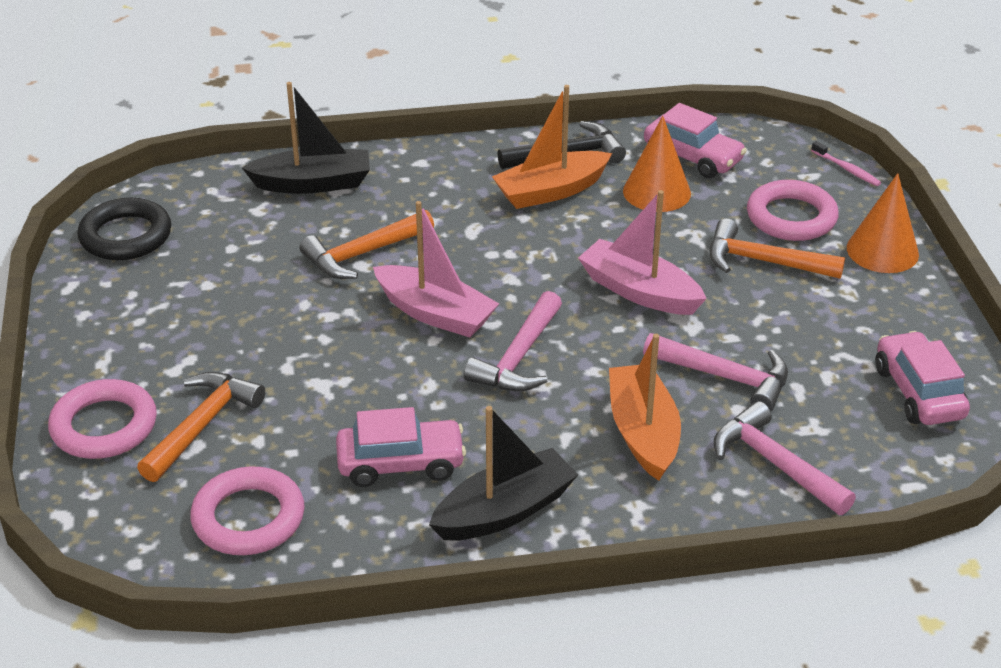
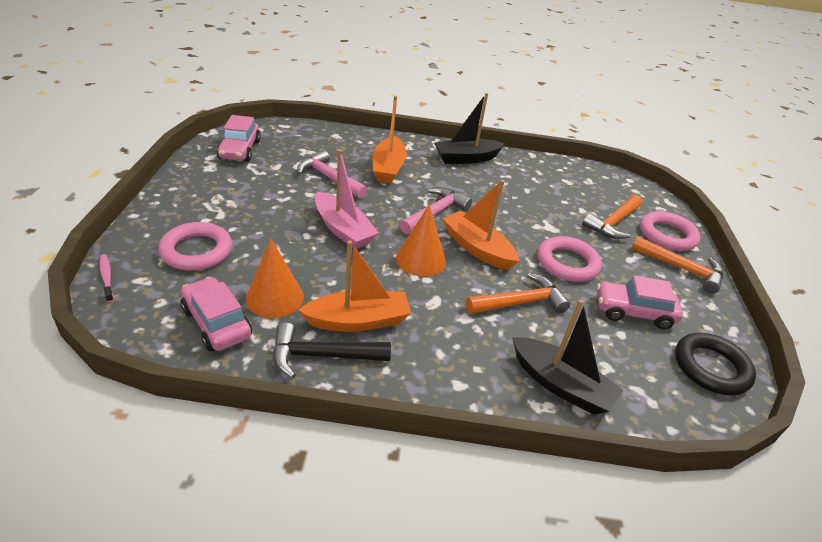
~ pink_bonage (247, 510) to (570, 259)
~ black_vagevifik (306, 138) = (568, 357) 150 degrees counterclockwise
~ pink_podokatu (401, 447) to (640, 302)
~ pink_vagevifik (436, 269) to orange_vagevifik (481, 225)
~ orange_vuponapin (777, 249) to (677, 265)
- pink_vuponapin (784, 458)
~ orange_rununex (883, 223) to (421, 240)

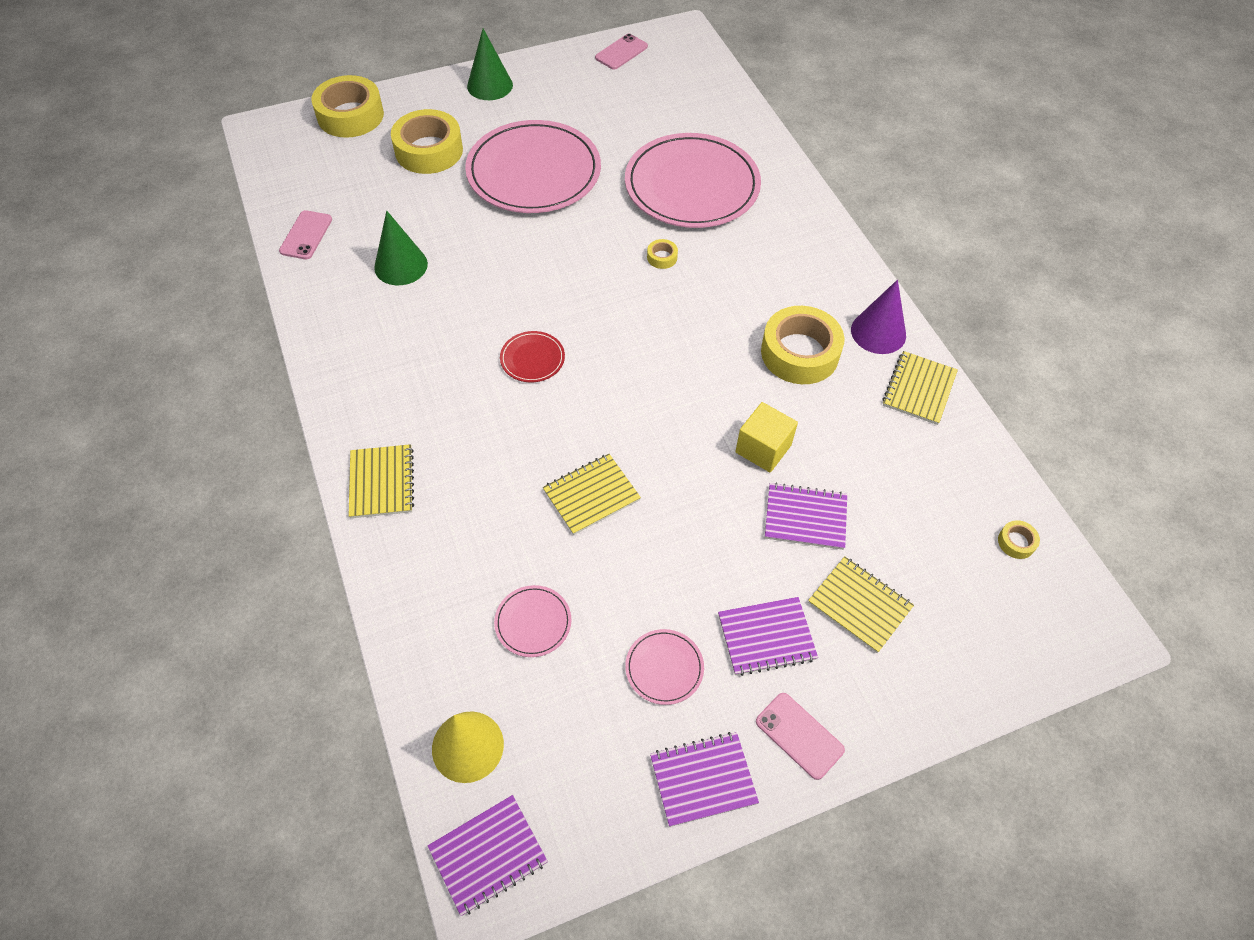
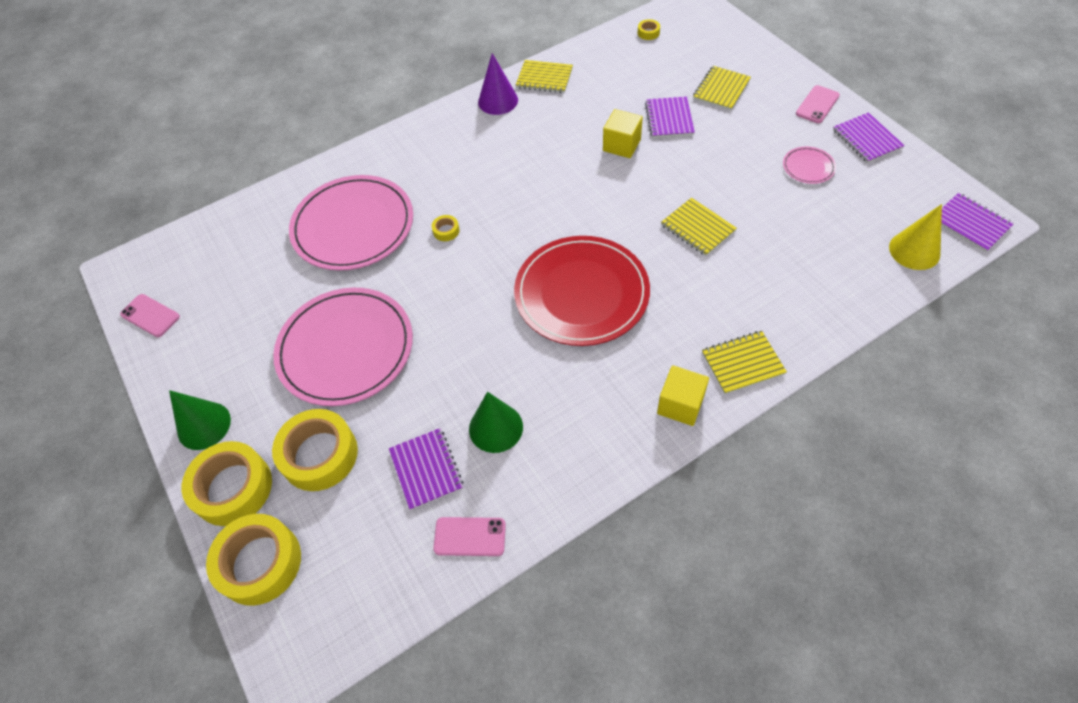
- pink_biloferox (532, 621)
~ red_biloferox (532, 356) = (582, 291) x2.39
~ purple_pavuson (768, 636) to (426, 469)
~ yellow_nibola (803, 345) to (227, 483)
+ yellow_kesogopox (683, 395)

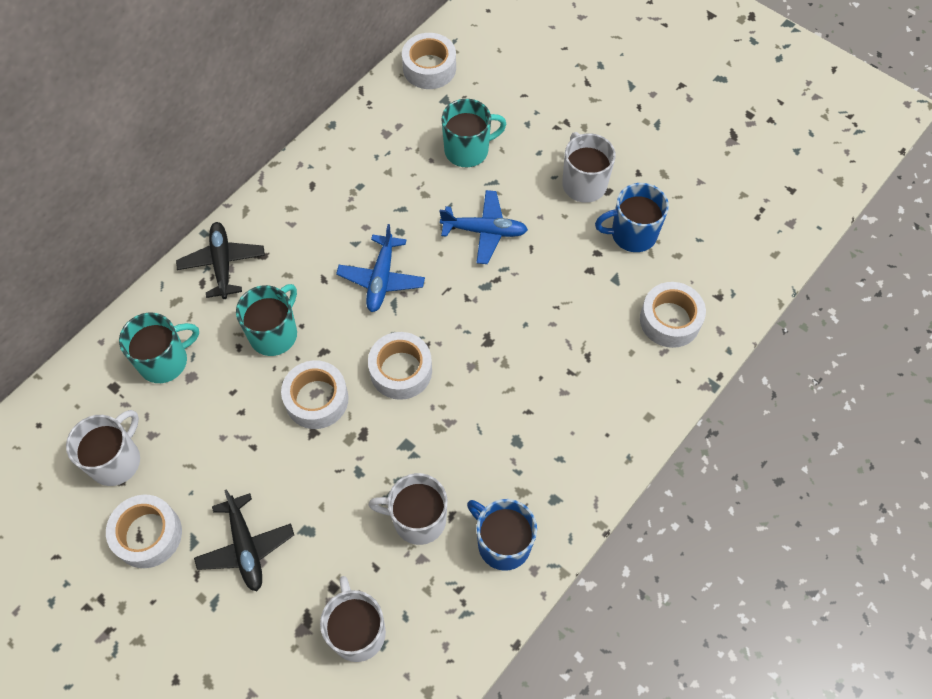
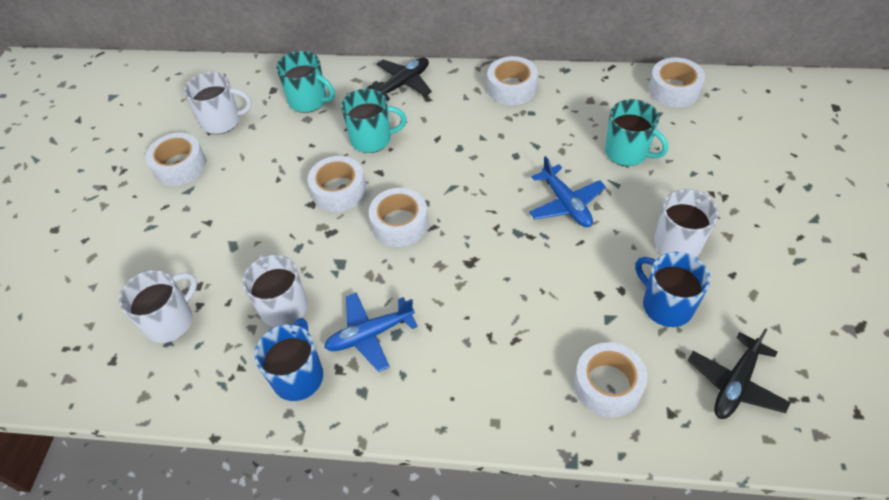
~ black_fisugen (244, 540) to (739, 373)
~ blue_fisugen (380, 268) to (371, 332)
+ white_nibola (512, 80)

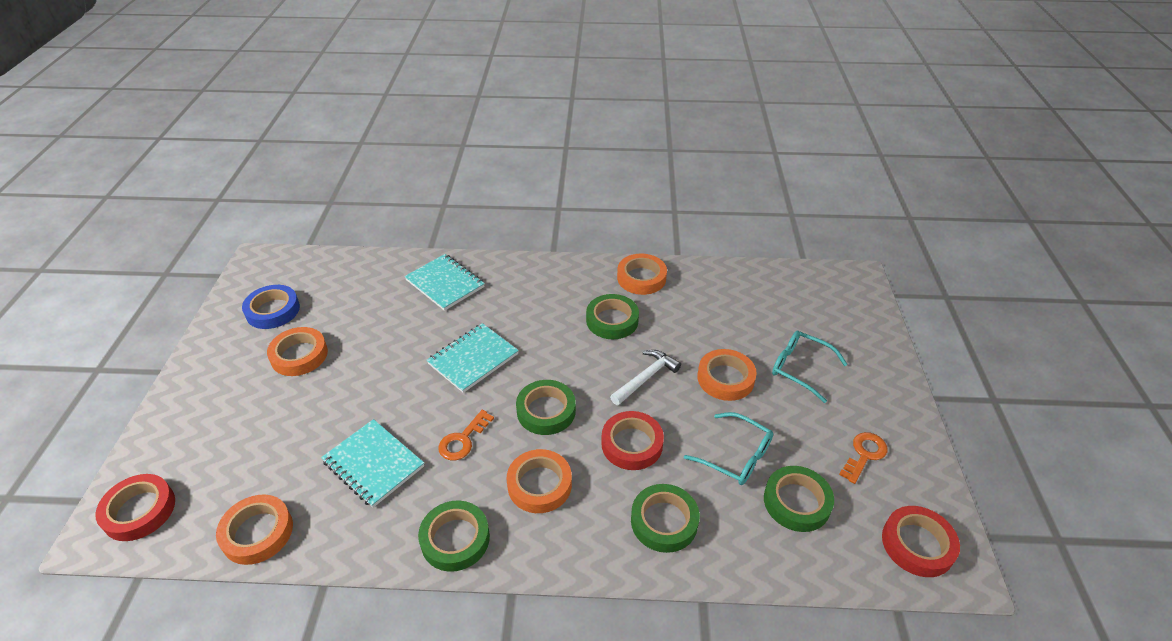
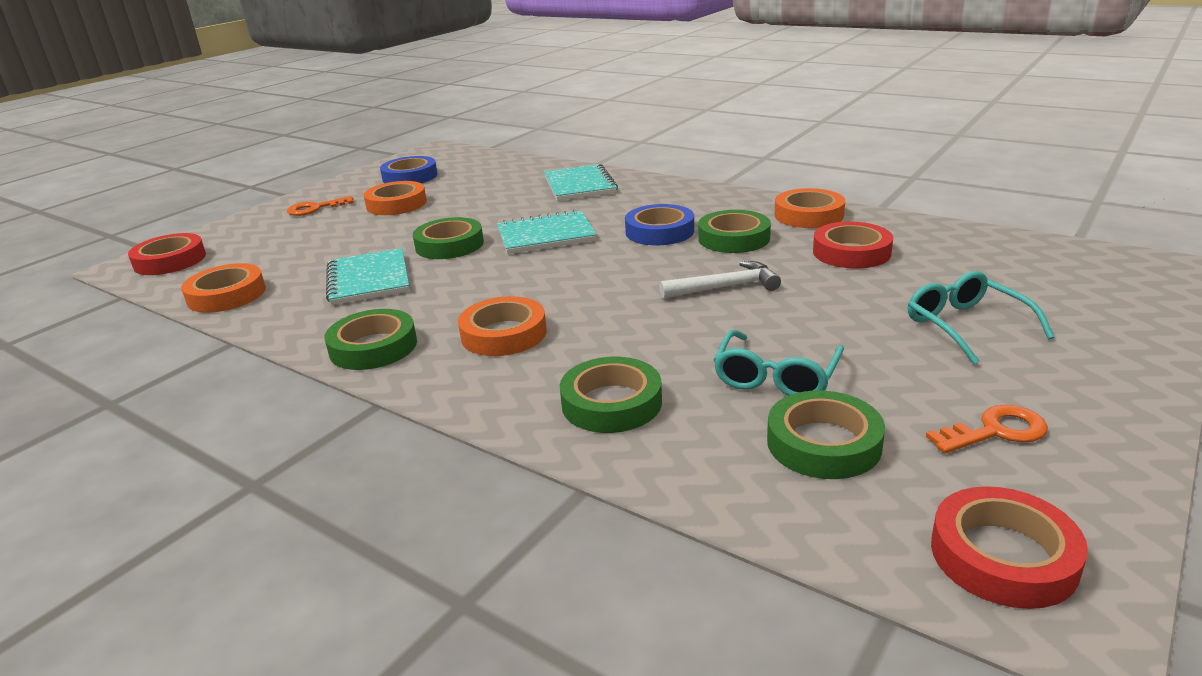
~ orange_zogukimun (466, 435) to (320, 206)
~ green_nibola (546, 407) to (448, 238)
~ red_nibola (632, 440) to (853, 245)
~ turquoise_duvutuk (728, 448) = (778, 363) 45 degrees clockwise
- orange_nibola (727, 375)
+ blue_nibola (659, 224)

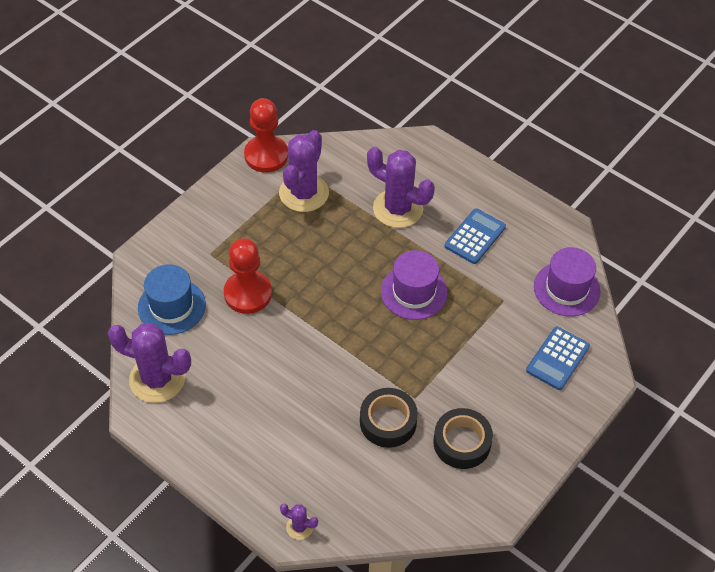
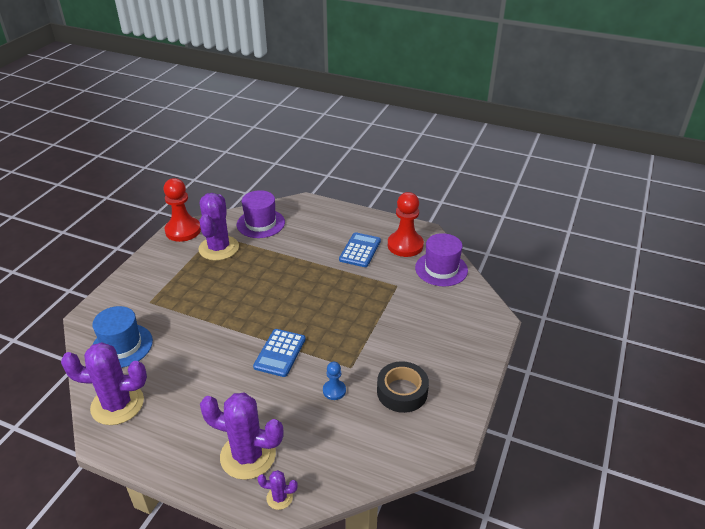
~ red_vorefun (248, 276) to (406, 224)
~ black_nibola (389, 418) to blue_vorefun (334, 381)
~ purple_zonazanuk (401, 187) to (242, 436)
~ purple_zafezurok (414, 285) to (261, 214)
~ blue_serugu (558, 358) to (279, 353)

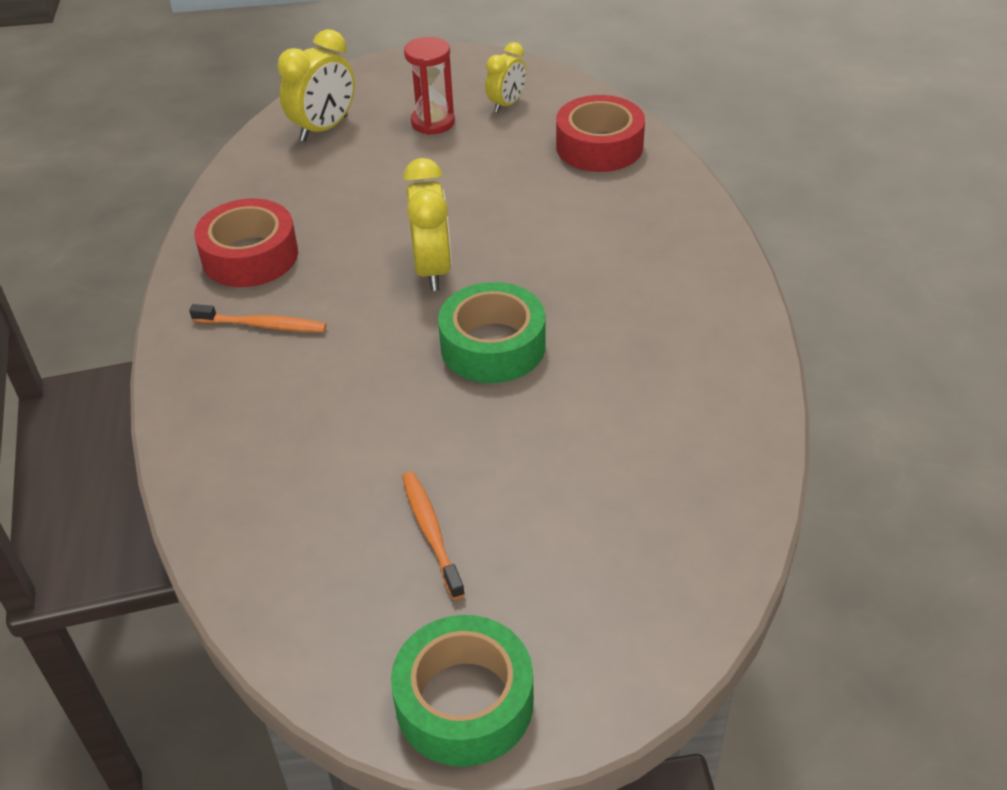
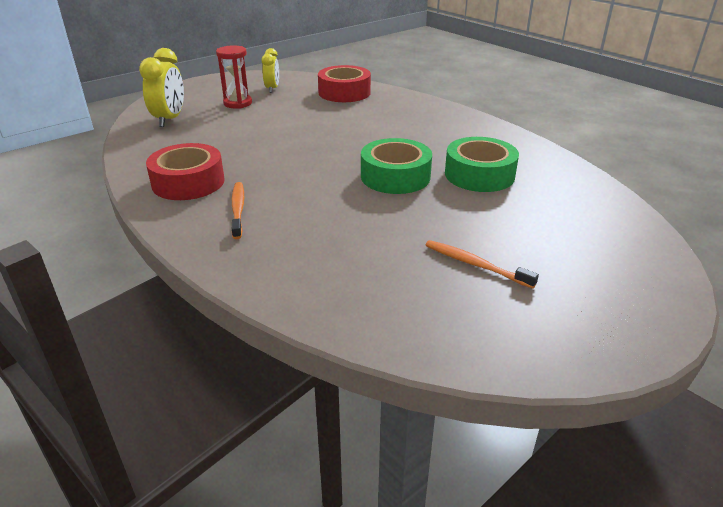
~ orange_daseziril (257, 318) = (238, 210) 75 degrees counterclockwise
~ green_nibola (462, 691) to (482, 164)
- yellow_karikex (427, 224)

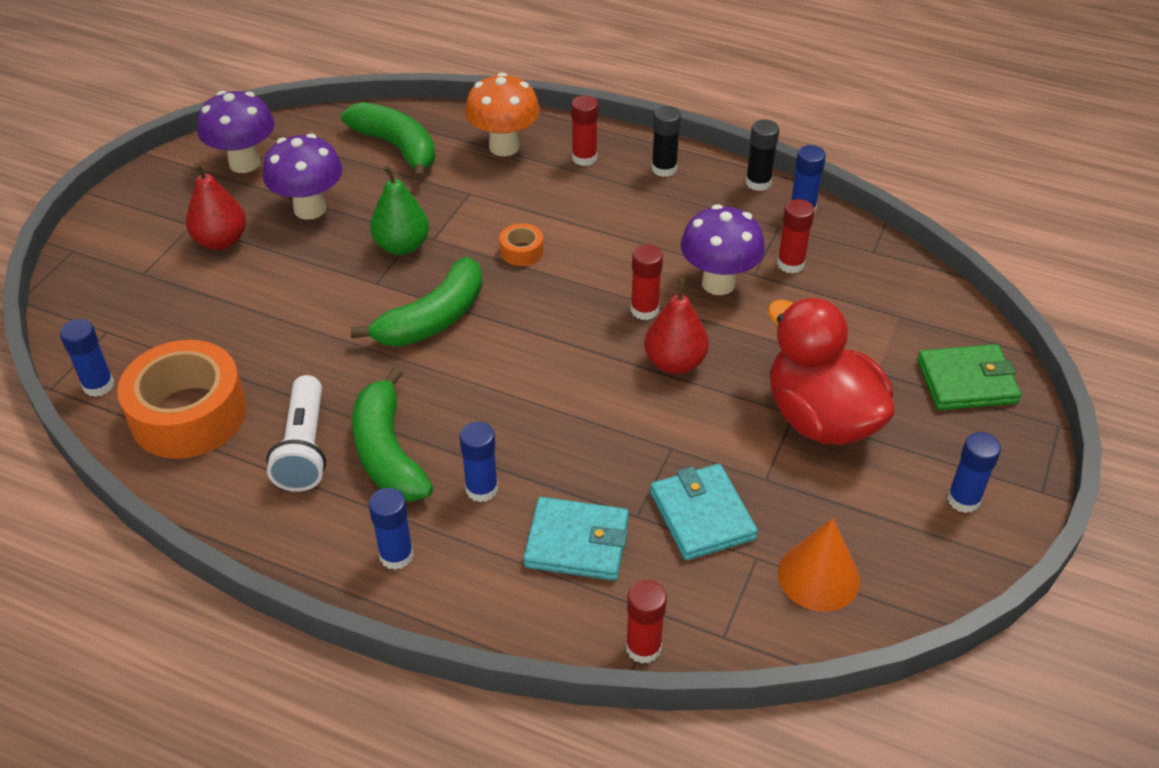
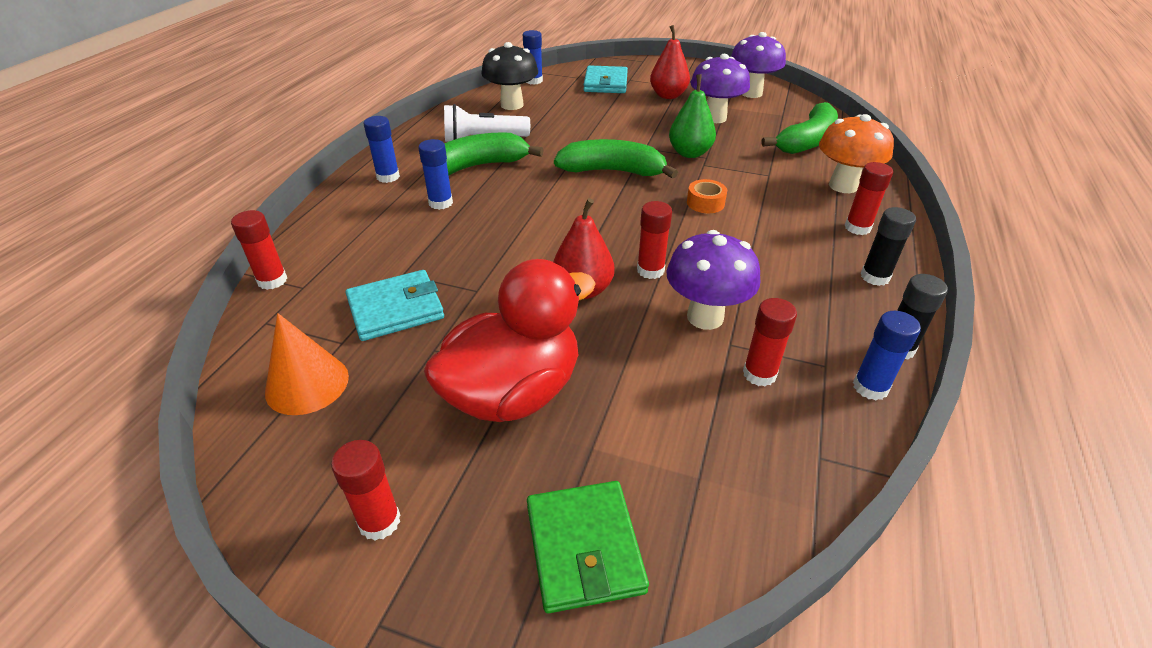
~ orange_nibola (182, 399) to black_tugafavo (509, 76)
~ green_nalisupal (416, 302) = (616, 159) 150 degrees clockwise
~ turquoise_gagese (576, 539) to (605, 79)
~ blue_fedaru (974, 472) to red_fedaru (365, 490)

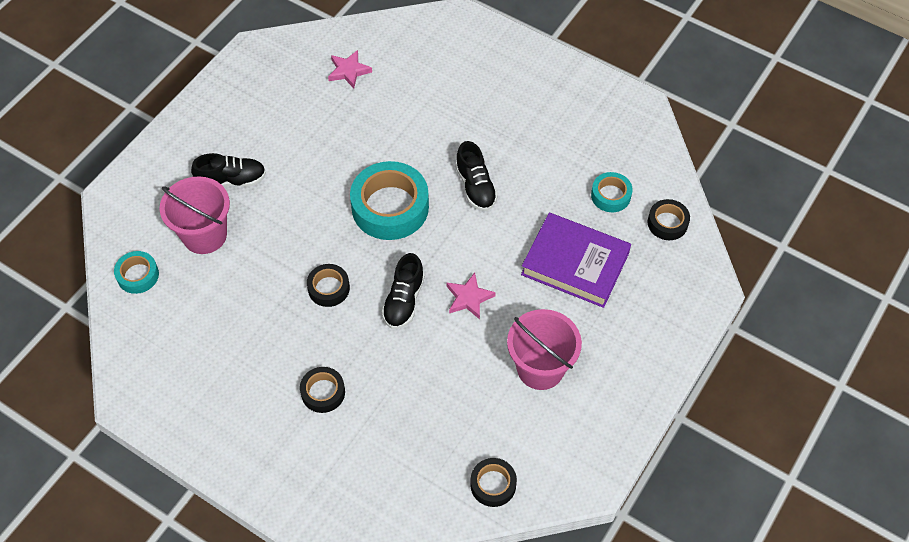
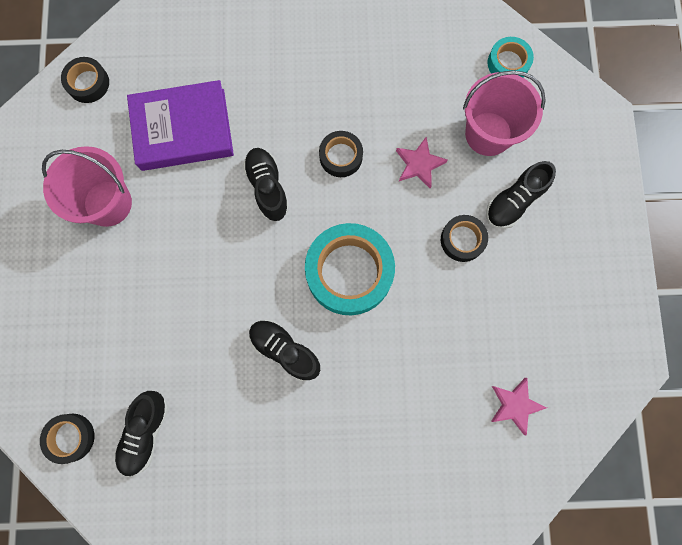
~ black_nibola (322, 390) to (464, 238)
~ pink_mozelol (471, 296) to (422, 163)
~ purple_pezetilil (576, 260) to (180, 125)
~ turquoise_nibola (612, 192) to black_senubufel (141, 433)

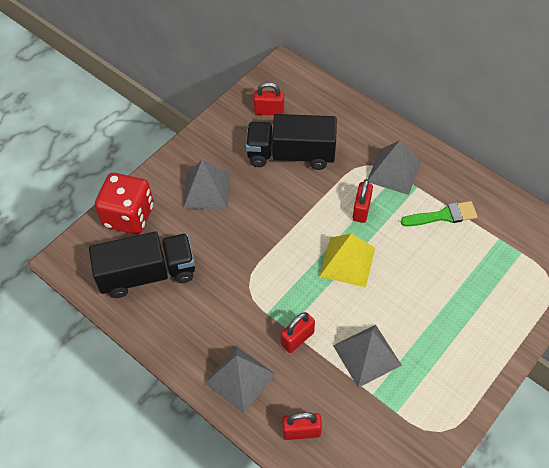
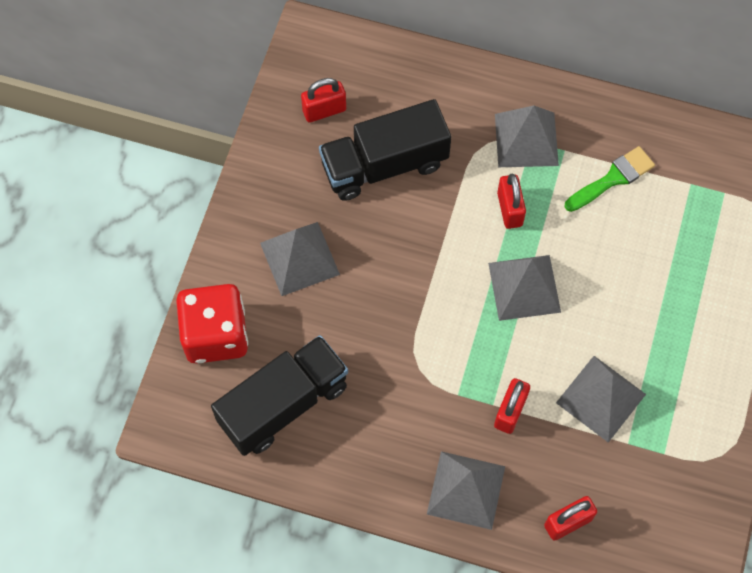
~ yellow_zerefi (347, 260) to grey_zerefi (524, 288)

